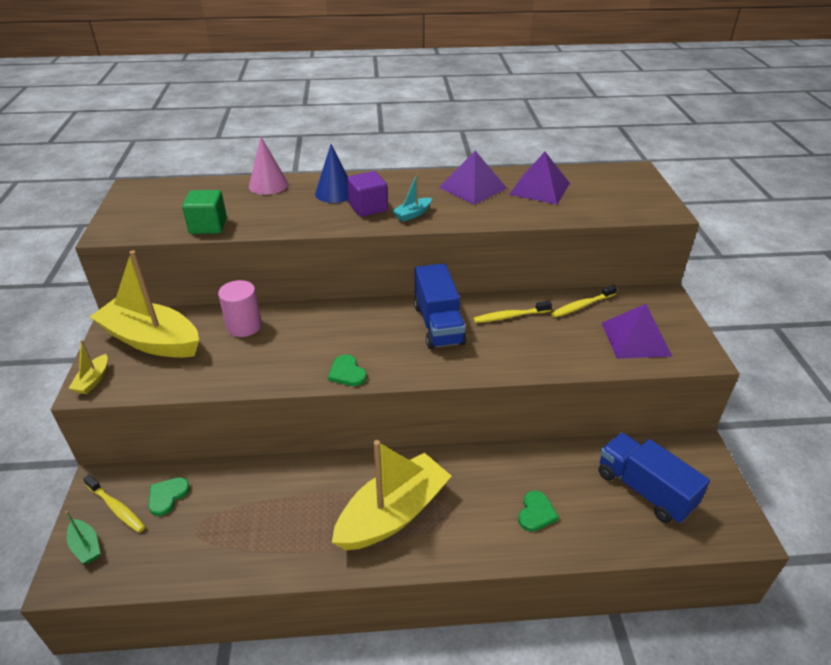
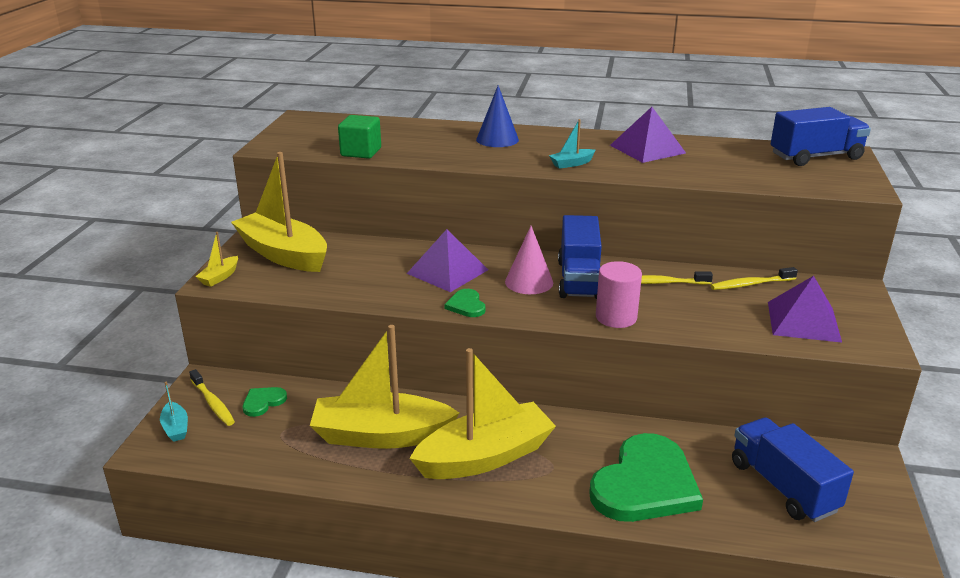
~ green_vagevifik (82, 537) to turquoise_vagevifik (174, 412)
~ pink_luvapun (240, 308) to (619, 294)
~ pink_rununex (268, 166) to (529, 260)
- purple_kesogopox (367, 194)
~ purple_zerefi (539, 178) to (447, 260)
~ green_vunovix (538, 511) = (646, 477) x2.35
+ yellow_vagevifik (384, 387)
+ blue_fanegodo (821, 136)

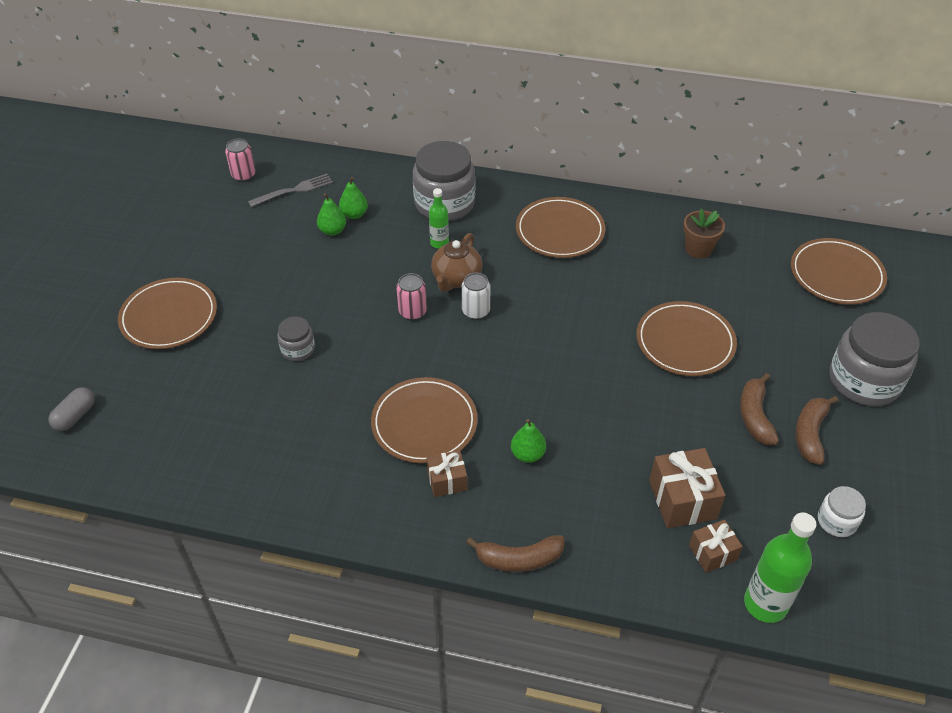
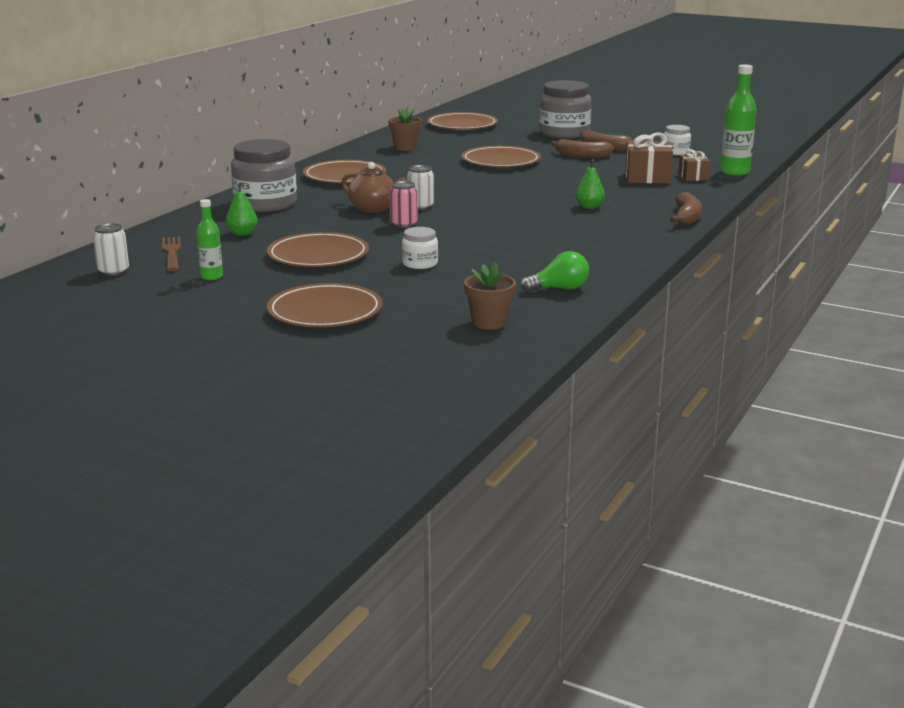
- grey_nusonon (71, 409)
~ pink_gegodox (240, 160) to white_gegodox (111, 249)
~ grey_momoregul (290, 190) to brown_momoregul (171, 254)
~ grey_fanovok (296, 338) to white_fanovok (420, 248)
- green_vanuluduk (331, 214)
~ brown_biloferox (424, 420) to (318, 249)
- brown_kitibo (447, 473)
~ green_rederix (439, 218) to (210, 239)
+ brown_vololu (490, 296)
+ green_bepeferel (555, 271)

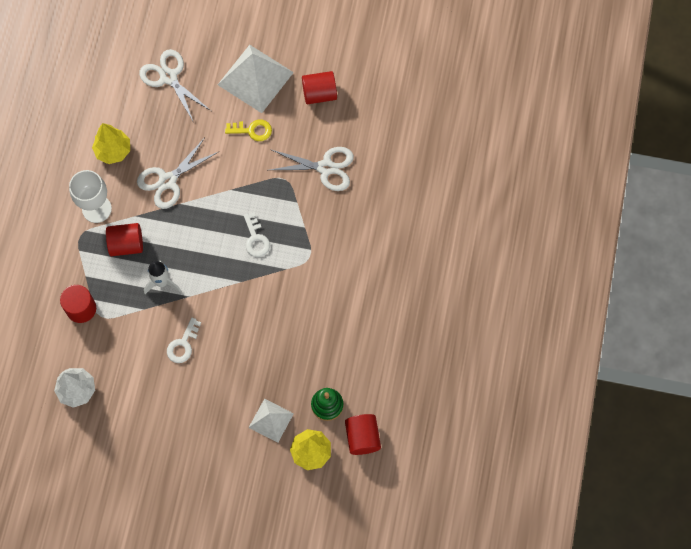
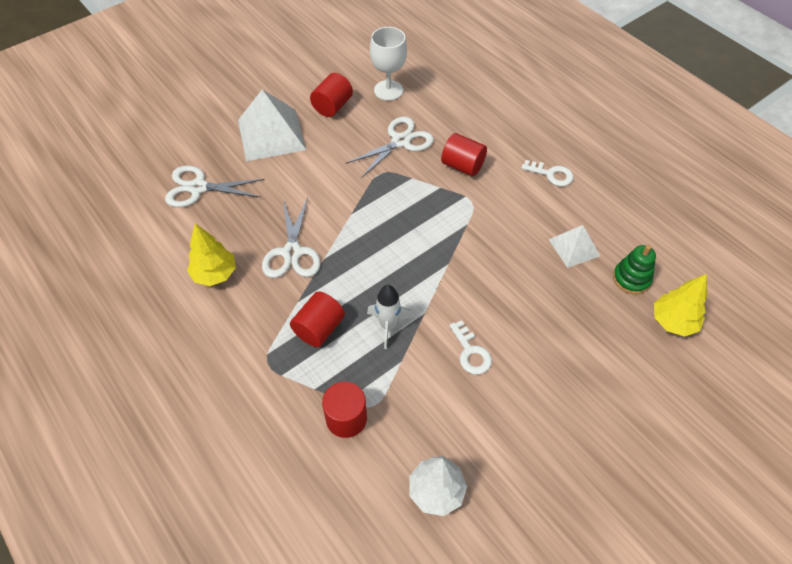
~ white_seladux (90, 196) to (388, 64)
- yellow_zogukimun (248, 130)
~ white_zogukimun (257, 235) to (547, 173)
~ white_zerefi (271, 420) to (574, 246)
~ red_luvapun (363, 434) to (464, 154)

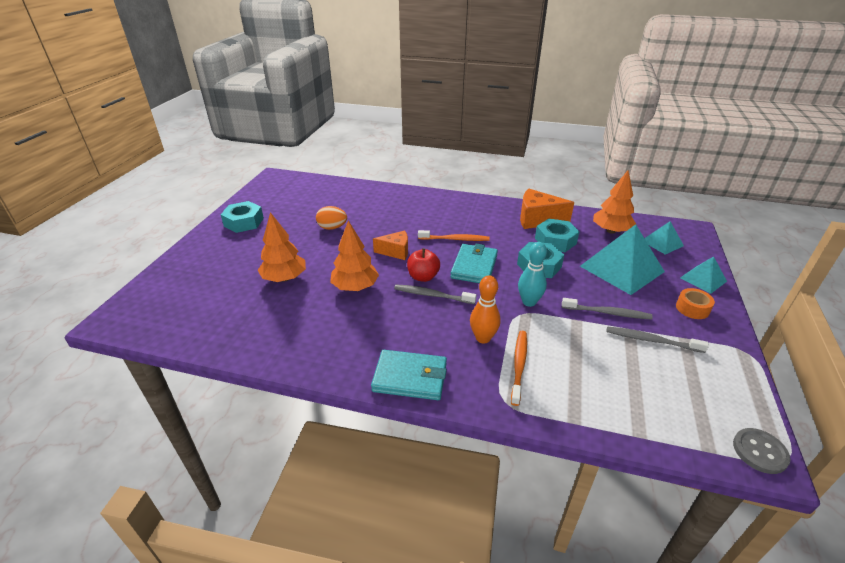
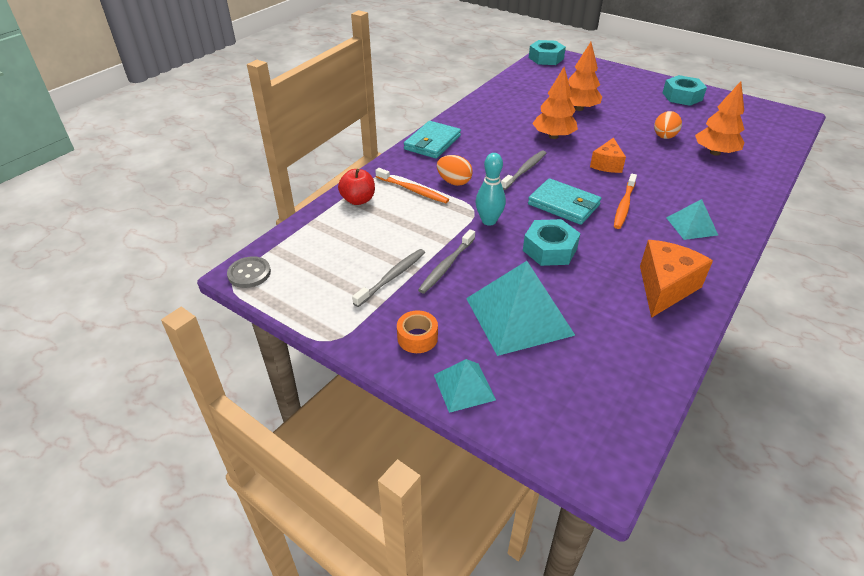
~ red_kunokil (423, 265) to (356, 187)
~ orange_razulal (485, 309) to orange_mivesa (455, 170)
~ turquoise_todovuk (557, 235) to (547, 52)
~ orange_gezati (614, 202) to (720, 118)
~ turquoise_zerefi (664, 238) to (692, 219)

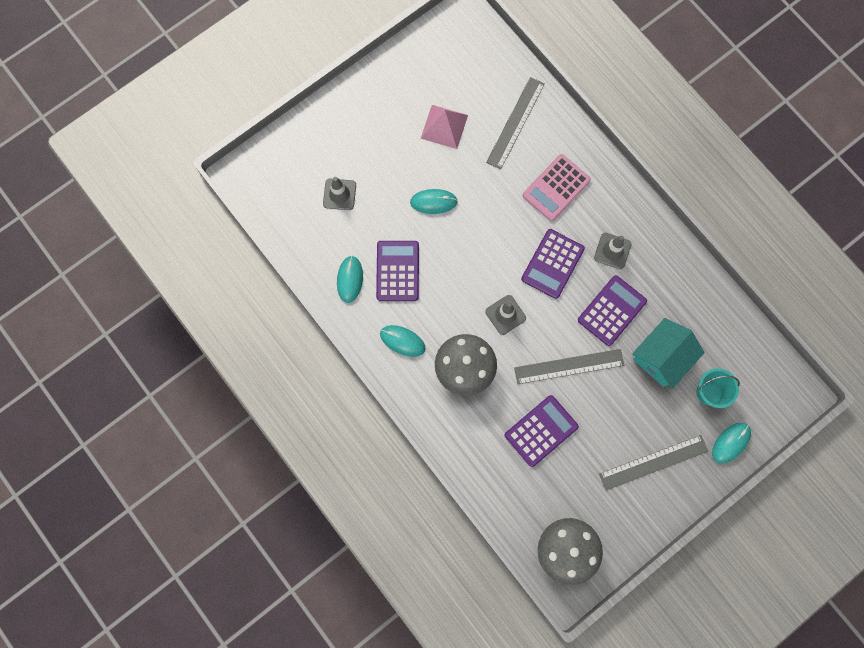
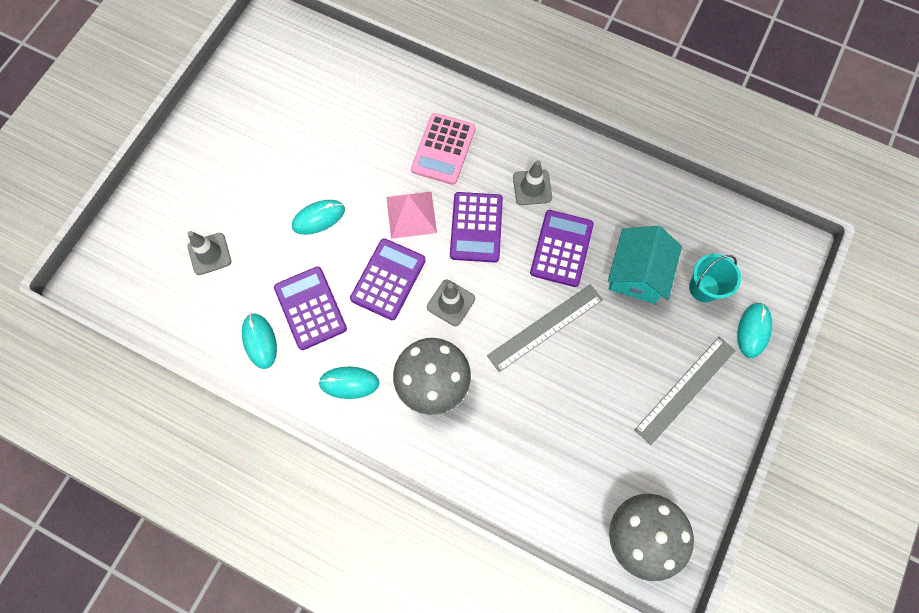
~ pink_zerefi (444, 127) to (411, 215)
- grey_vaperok (515, 123)
~ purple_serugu (542, 431) to (388, 279)

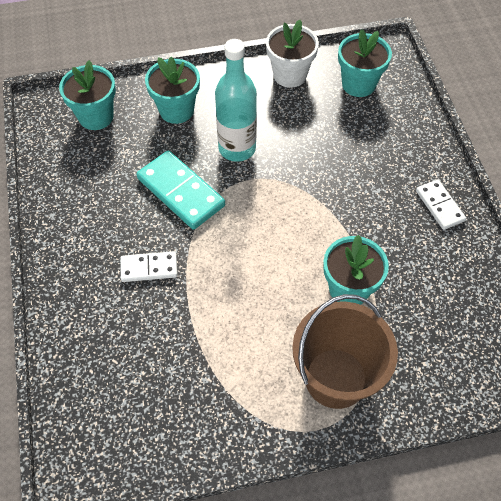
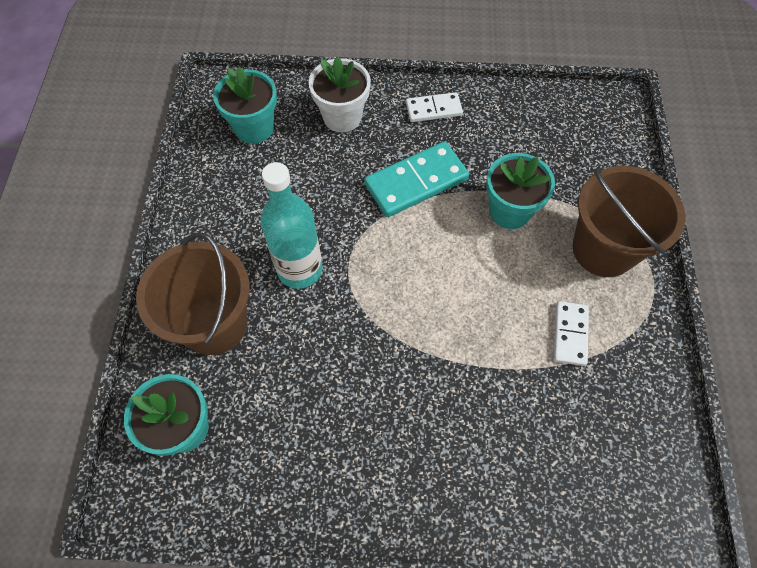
~ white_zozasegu (149, 266) to (571, 333)
~ turquoise_zozasegu (181, 190) to (416, 179)
~ turquoise_vololu (172, 90) to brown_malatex (193, 294)
~ white_vololu (292, 54) to (340, 94)

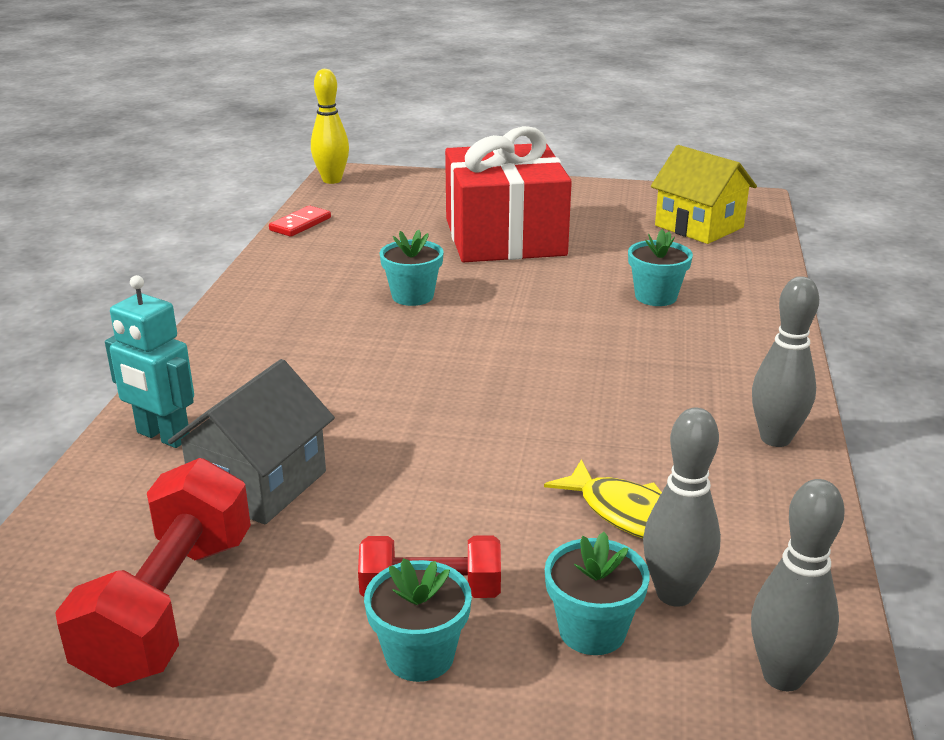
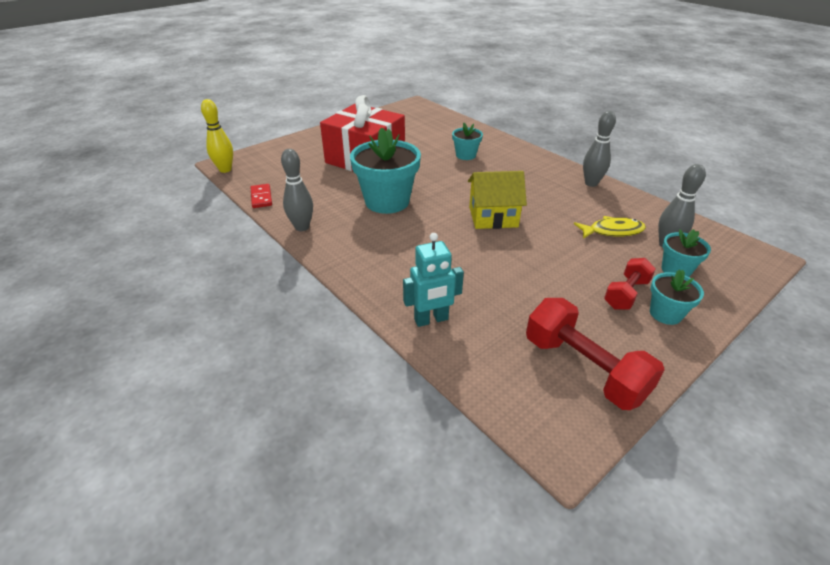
- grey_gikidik (251, 441)
~ turquoise_vololu (411, 268) = (385, 171) x1.92
~ yellow_gikidik (704, 194) to (497, 200)
~ grey_razulal (798, 585) to (297, 190)

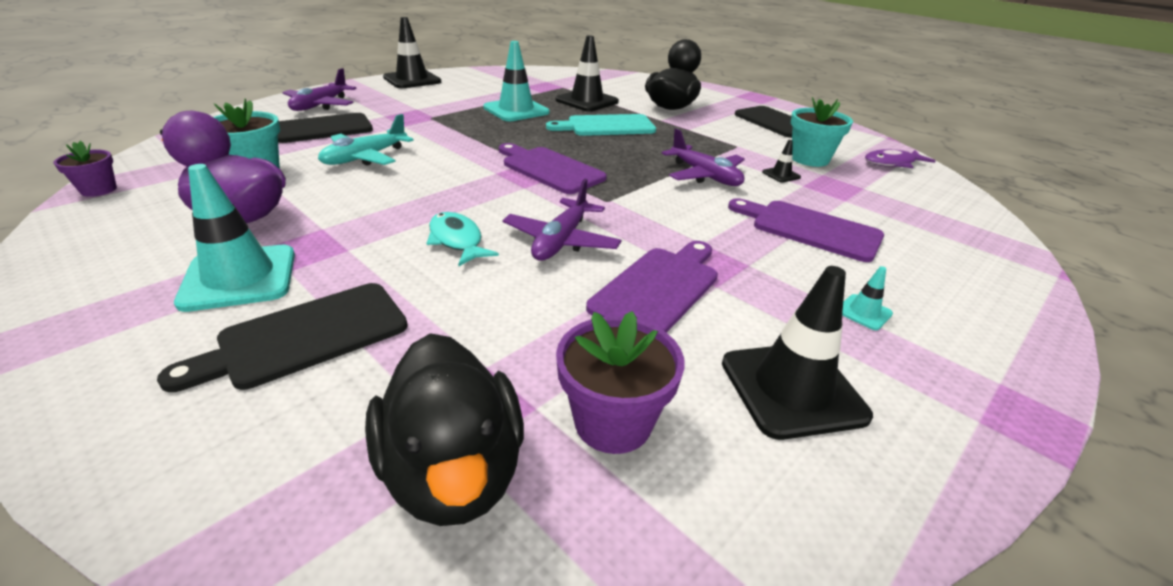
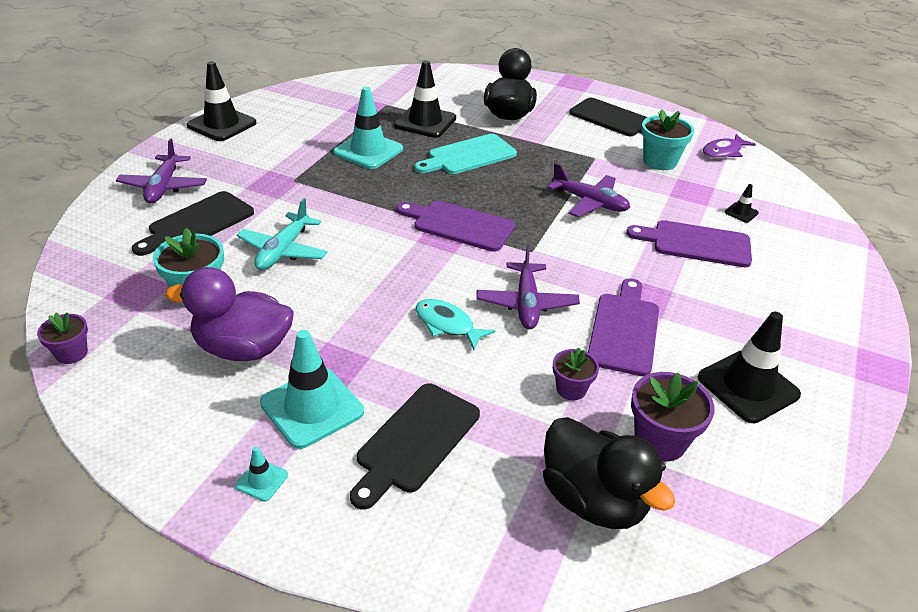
~ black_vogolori (781, 161) to (742, 203)
~ turquoise_vogolori (867, 298) to (261, 474)
+ purple_vololu (576, 374)

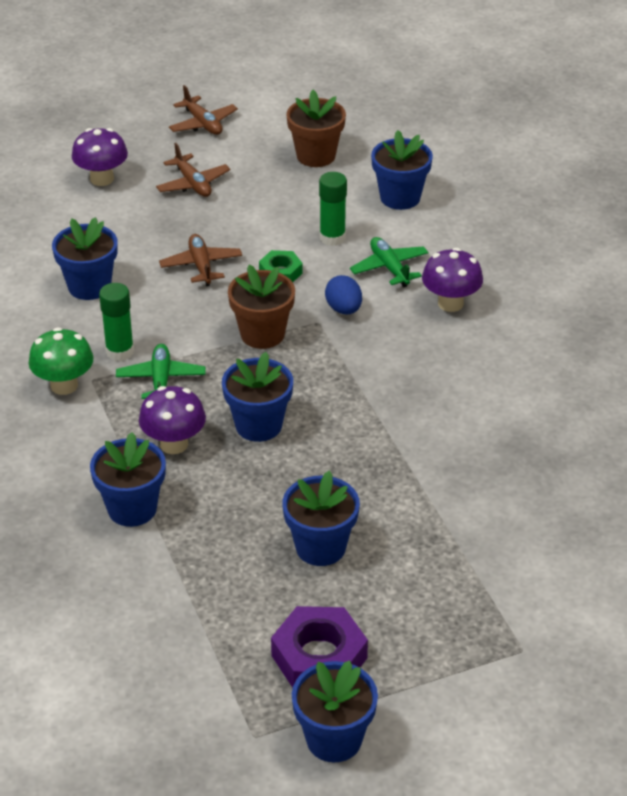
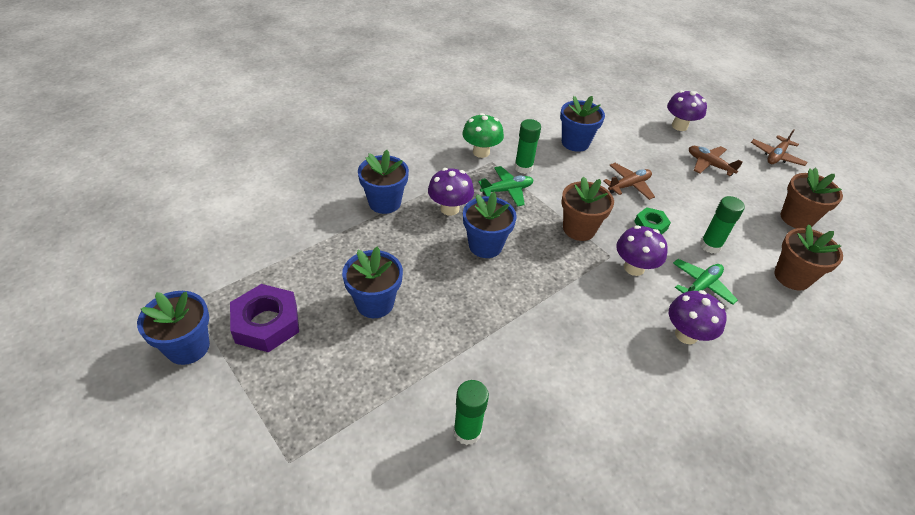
~ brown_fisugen (193, 170) = (716, 161) 90 degrees clockwise
~ blue_mivesa (343, 294) to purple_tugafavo (642, 250)
~ blue_vololu (402, 170) to brown_vololu (808, 257)
+ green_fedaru (471, 412)

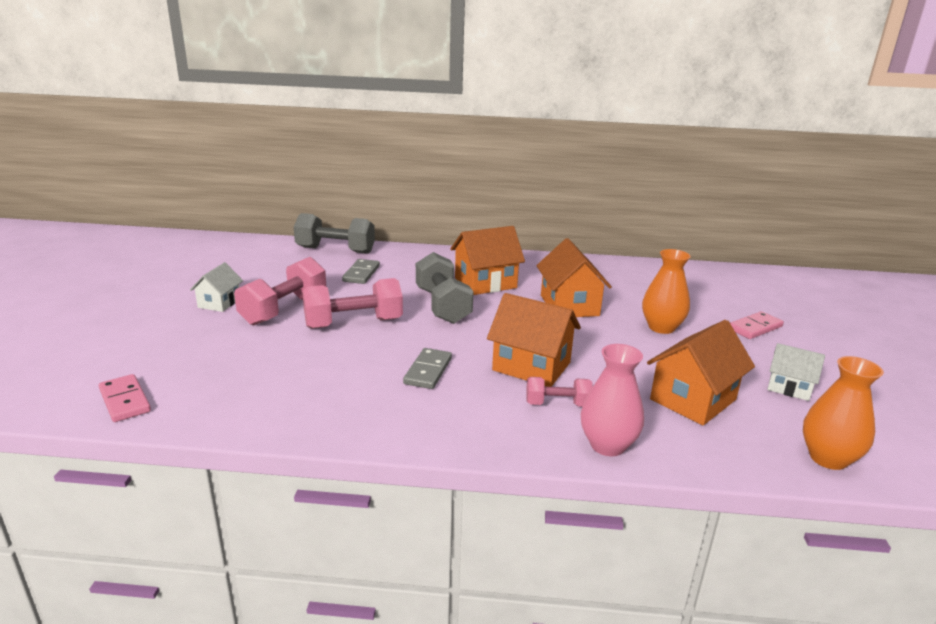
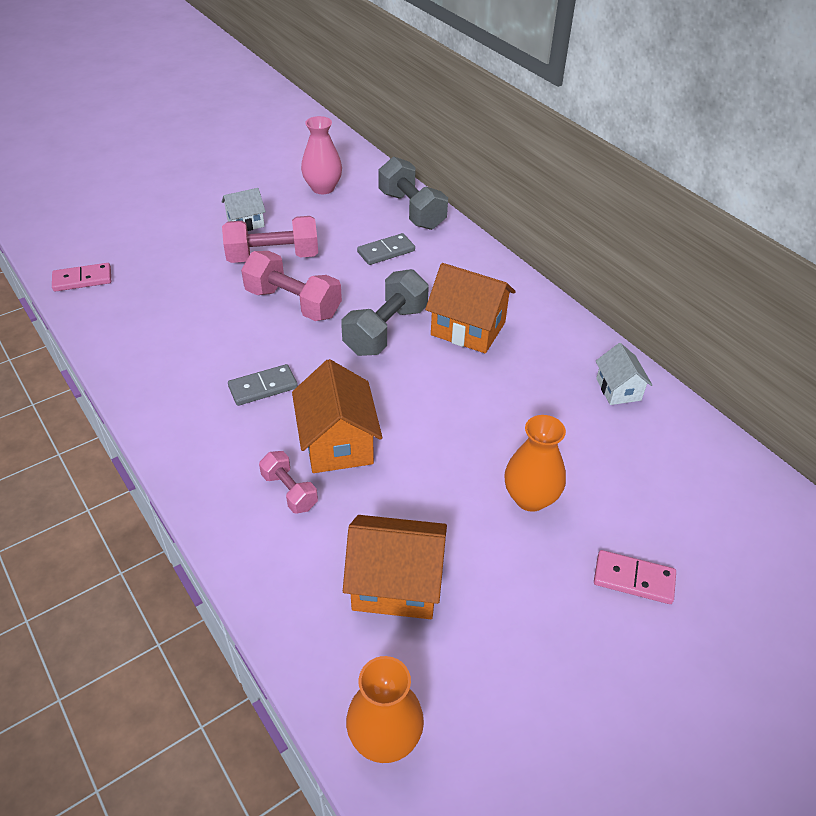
~ pink_zozasegu (125, 398) = (81, 277) 60 degrees clockwise
- orange_gikidik (574, 277)
~ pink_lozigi (612, 400) to (321, 155)
~ white_gikidik (796, 372) to (623, 374)

